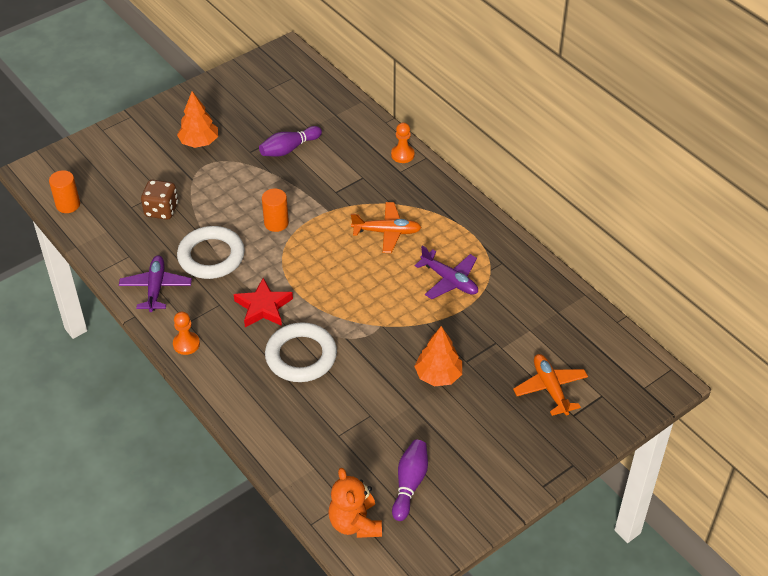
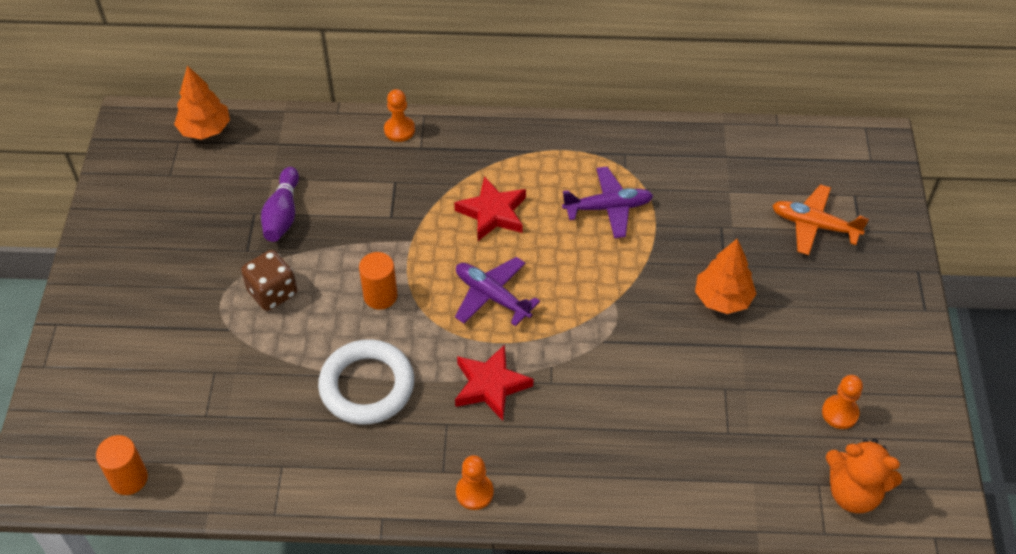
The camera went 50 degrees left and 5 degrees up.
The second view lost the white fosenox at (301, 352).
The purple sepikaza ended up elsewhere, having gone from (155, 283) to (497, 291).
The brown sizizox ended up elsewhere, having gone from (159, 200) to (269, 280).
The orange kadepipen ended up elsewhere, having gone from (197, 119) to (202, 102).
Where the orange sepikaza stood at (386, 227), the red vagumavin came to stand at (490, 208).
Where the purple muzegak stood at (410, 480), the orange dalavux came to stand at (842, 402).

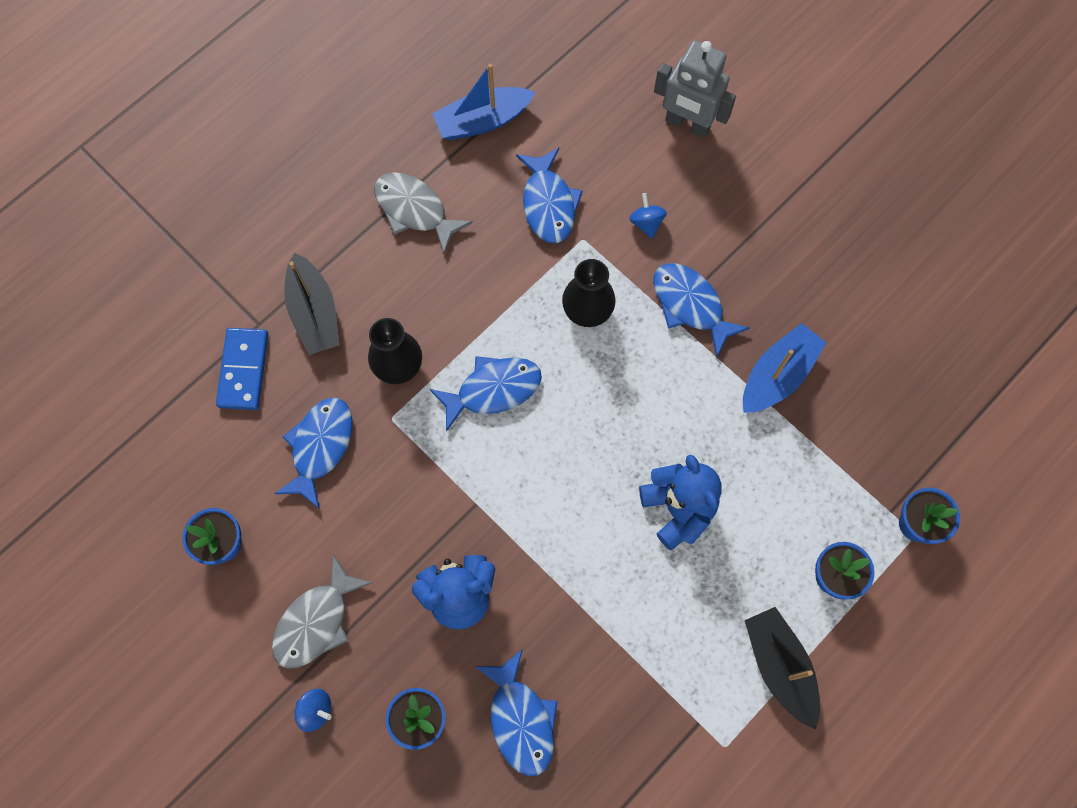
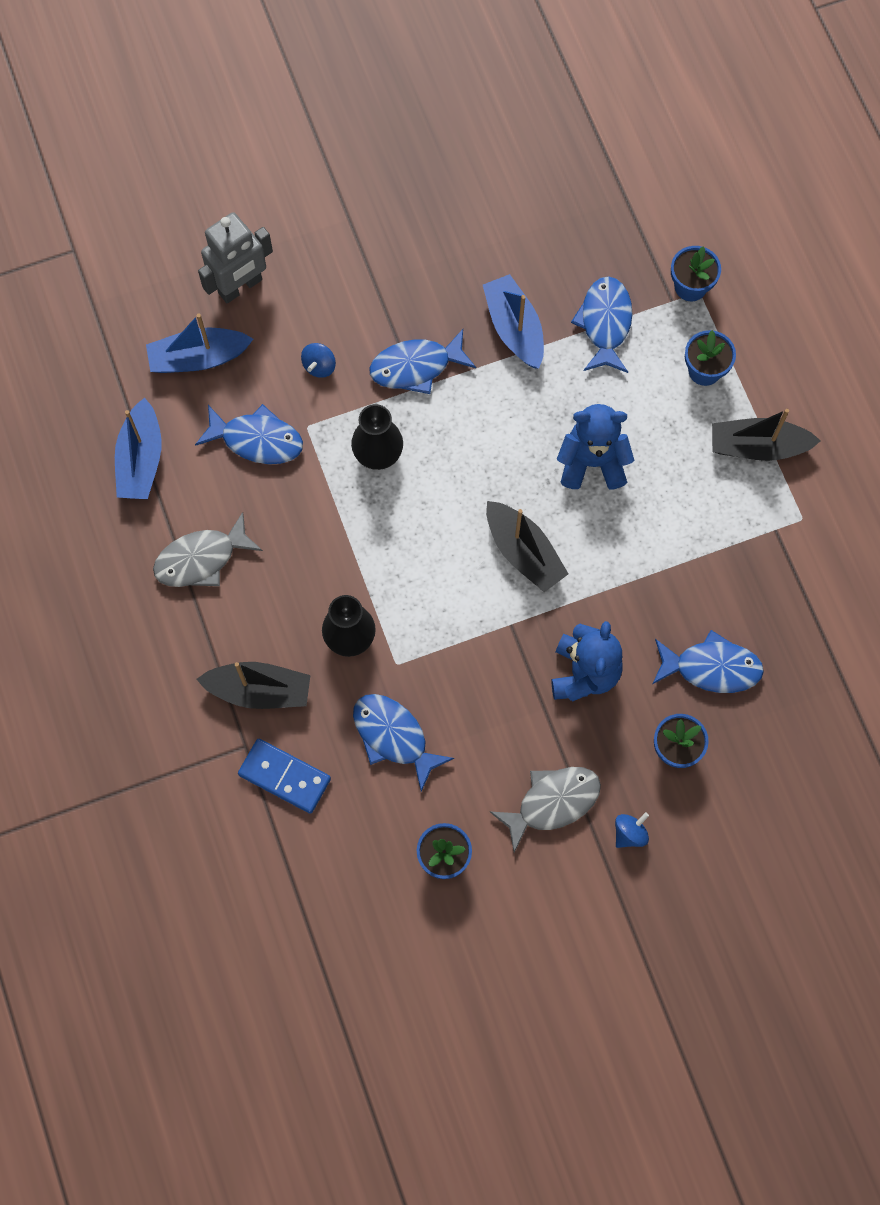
The camera went 65 degrees left and 0 degrees up.
The second view gained the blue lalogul at (199, 343).
The second view gained the black lalogul at (527, 546).
The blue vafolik ended up elsewhere, having gone from (486, 394) to (601, 324).
The grey vafolik at (322, 611) ended up facing another way, 90 degrees counterclockwise from before.
The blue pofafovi at (648, 216) ended up facing another way, 75 degrees counterclockwise from before.

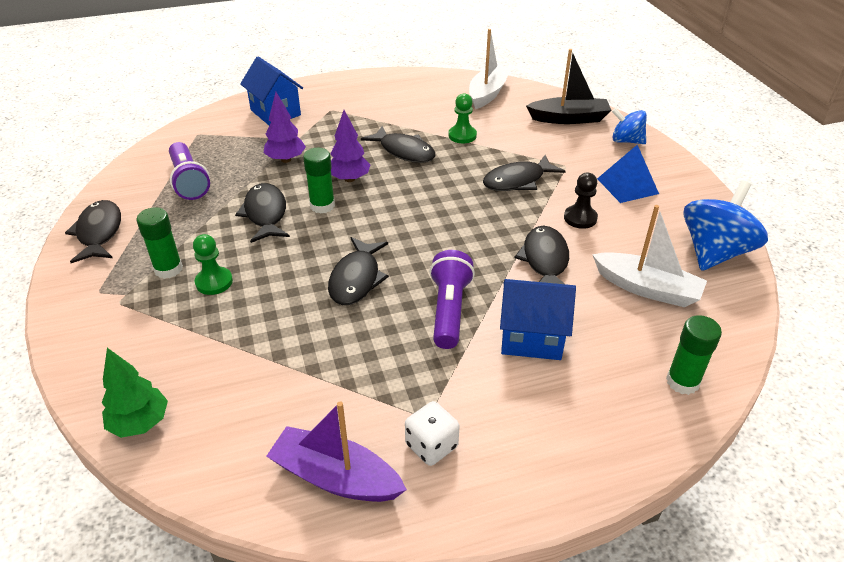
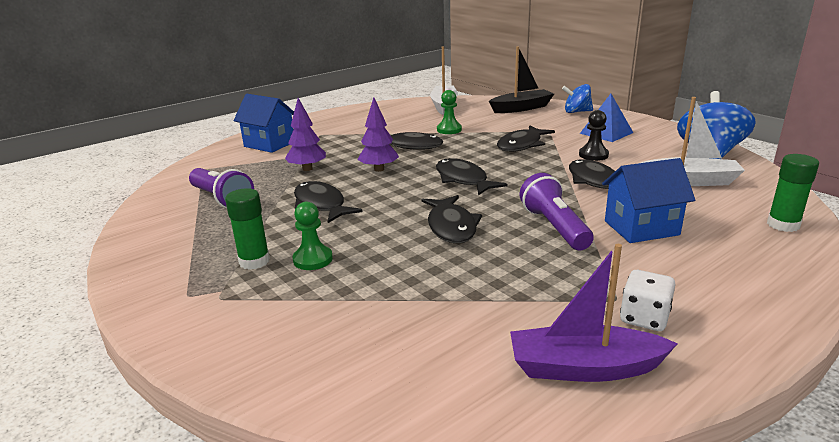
The camera went 20 degrees left and 15 degrees down.
The second view lost the green kadepipen at (135, 393).
The second view lost the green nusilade at (319, 181).
The black vafolik ended up elsewhere, having gone from (93, 231) to (472, 177).

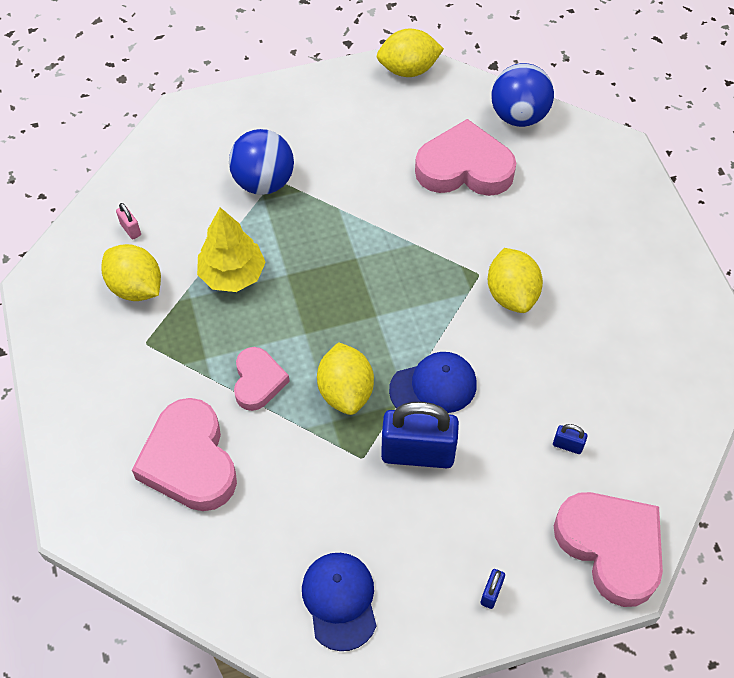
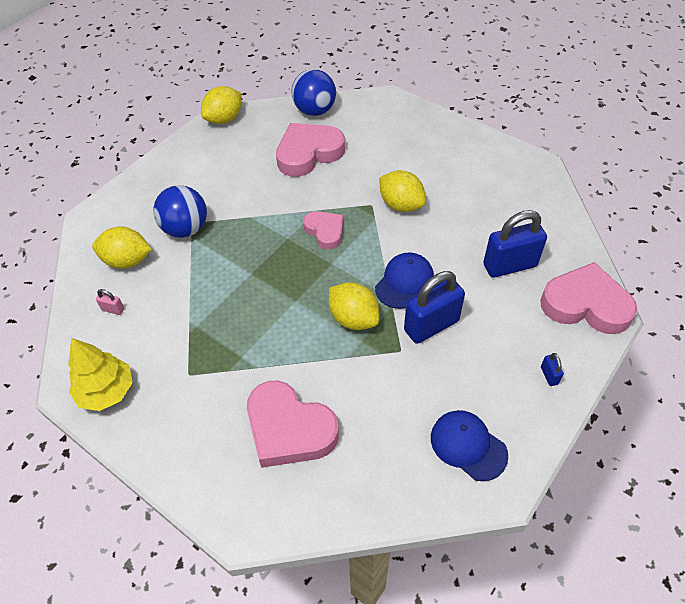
The camera went 35 degrees left and 5 degrees down.
The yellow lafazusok ended up elsewhere, having gone from (131, 272) to (122, 247).
The yellow kadepipen ended up elsewhere, having gone from (231, 249) to (100, 374).
The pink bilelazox ended up elsewhere, having gone from (262, 379) to (323, 230).
The size of the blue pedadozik at (570, 439) changed by a factor of 2.42.

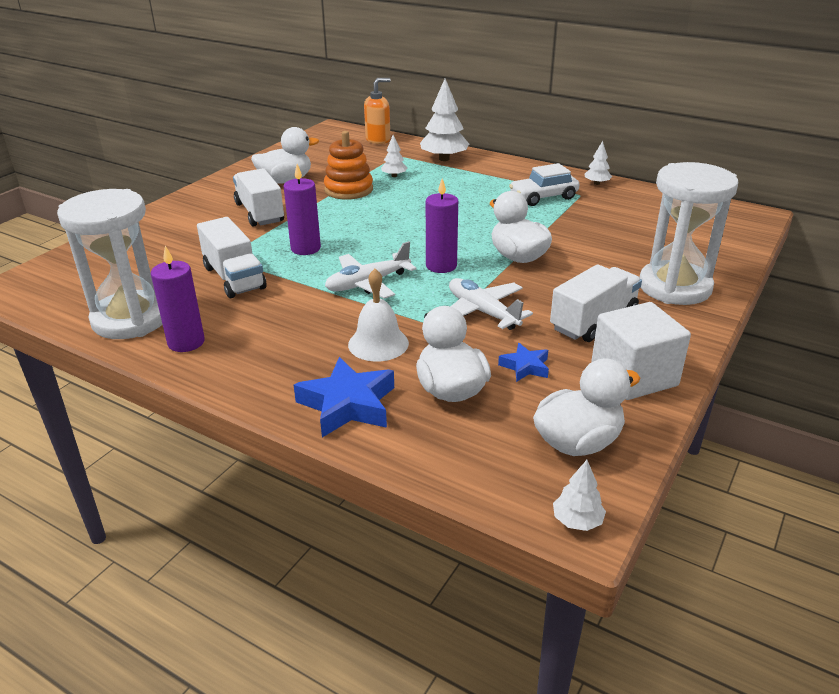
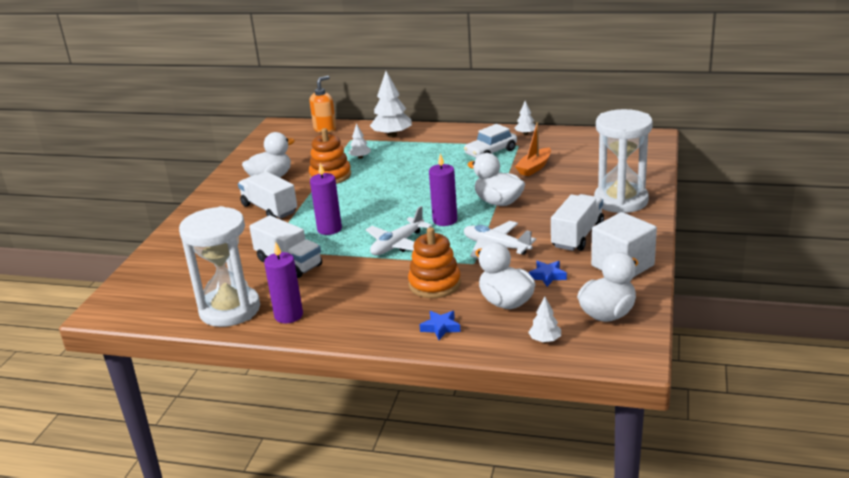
The camera went 15 degrees left and 5 degrees down.
The second view gained the orange lalogul at (533, 149).
The white kadepipen ended up elsewhere, having gone from (579, 495) to (544, 319).
Where the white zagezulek stood at (378, 315), the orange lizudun came to stand at (434, 262).
The size of the blue vagumavin at (344, 397) changed by a factor of 0.54.

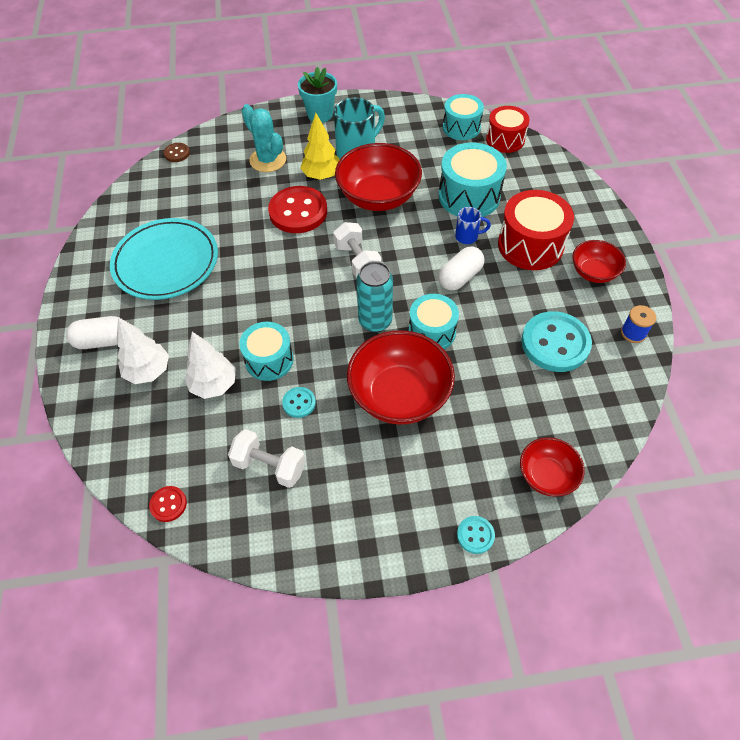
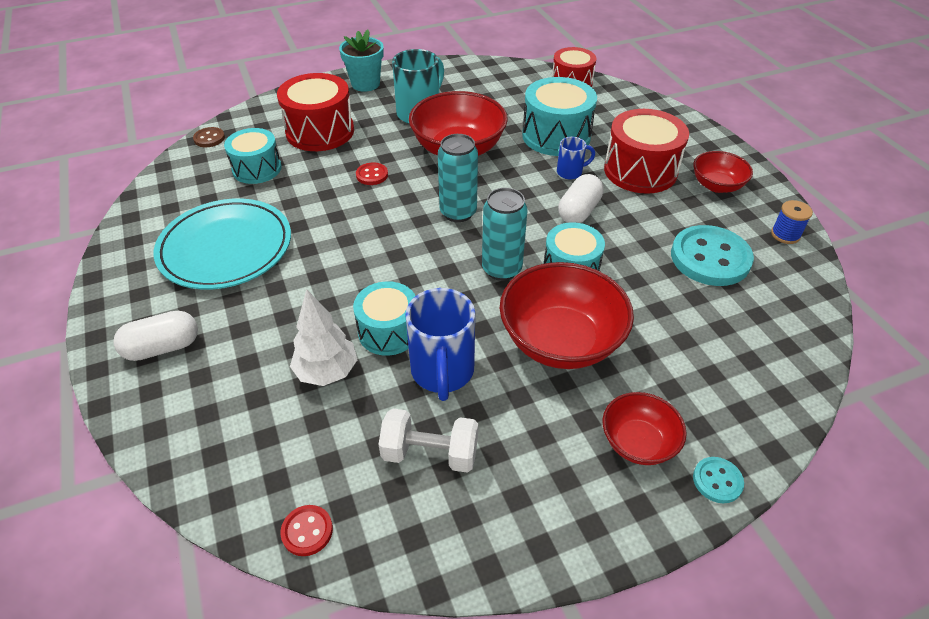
The camera went 15 degrees left and 10 degrees down.
The second view lost the white kadepipen at (143, 350).
The second view lost the yellow kadepipen at (319, 146).
The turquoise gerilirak ended up elsewhere, having gone from (463, 117) to (253, 156).
The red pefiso ended up elsewhere, having gone from (552, 466) to (644, 428).
Where the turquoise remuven stood at (264, 138), the red gerilirak came to stand at (315, 112).
Where the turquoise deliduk stood at (299, 402), the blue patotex came to stand at (440, 344).
Where the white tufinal stood at (357, 250), the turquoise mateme came to stand at (458, 178).
The size of the red deliduk at (297, 209) changed by a factor of 0.47.

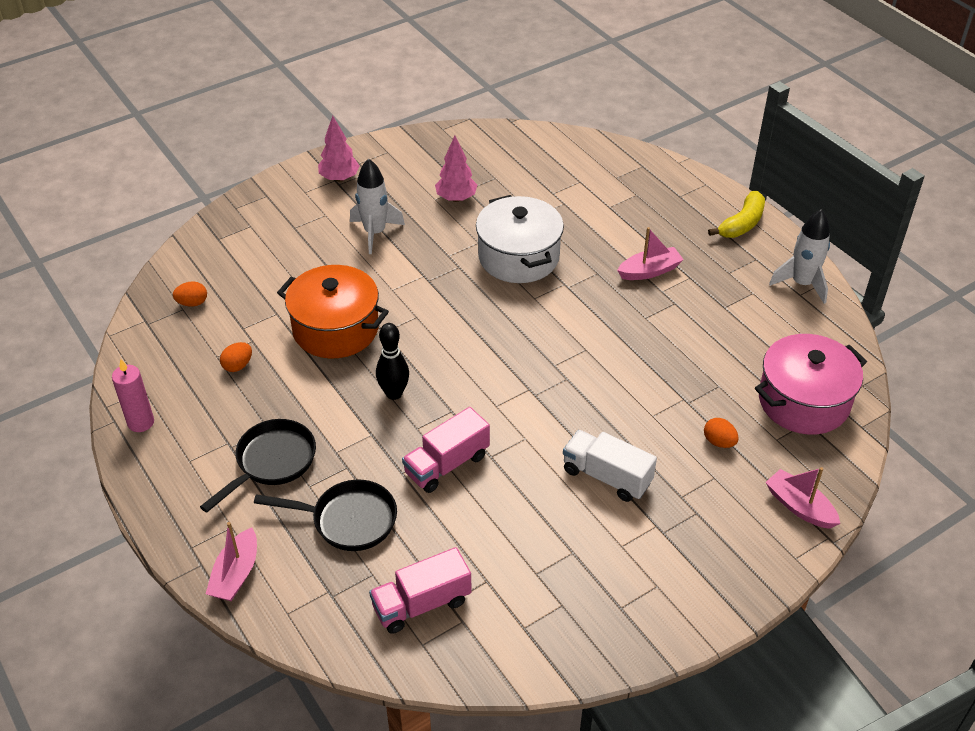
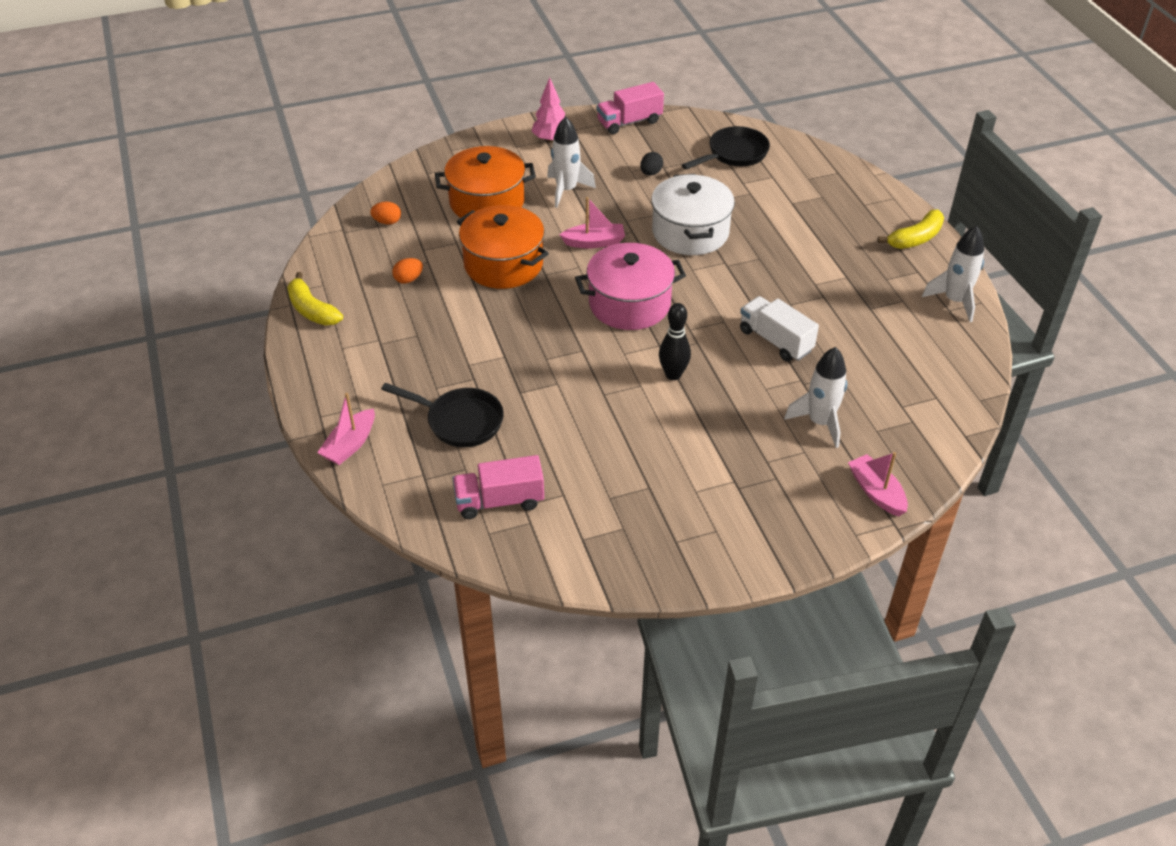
The camera went 15 degrees right and 0 degrees up.
The second view gained the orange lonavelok at (485, 182).
The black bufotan ended up elsewhere, having gone from (258, 466) to (726, 147).
The black muzegak ended up elsewhere, having gone from (392, 361) to (675, 341).
The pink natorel ended up elsewhere, having gone from (446, 450) to (630, 108).
The white natorel ended up elsewhere, having gone from (610, 466) to (779, 329).
The pink lalogul ended up elsewhere, having gone from (650, 253) to (592, 222).
The pink lonavelok ended up elsewhere, having gone from (811, 384) to (630, 286).
Where the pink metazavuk stood at (133, 395), the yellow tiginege came to stand at (315, 299).
Where the pink kadepipen stood at (456, 169), the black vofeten came to stand at (651, 163).
Where the orange vofeten stood at (721, 433), the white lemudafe came to stand at (815, 397).

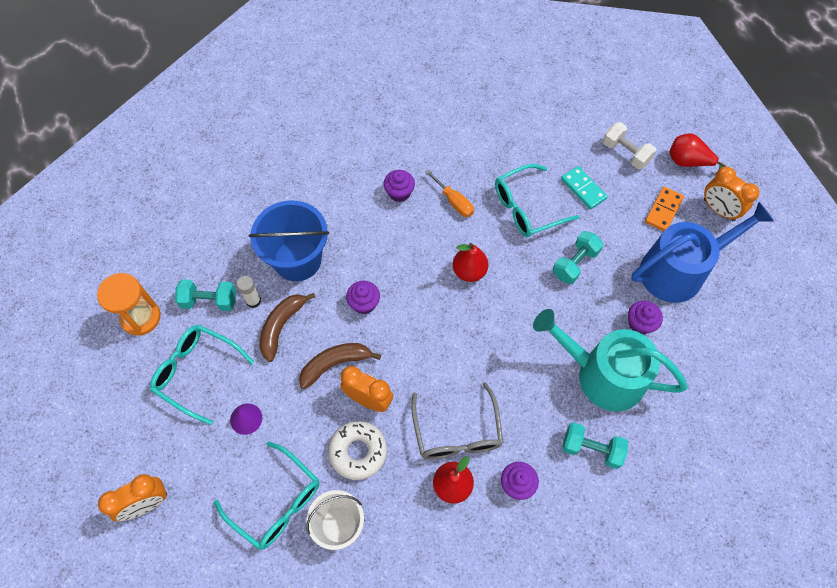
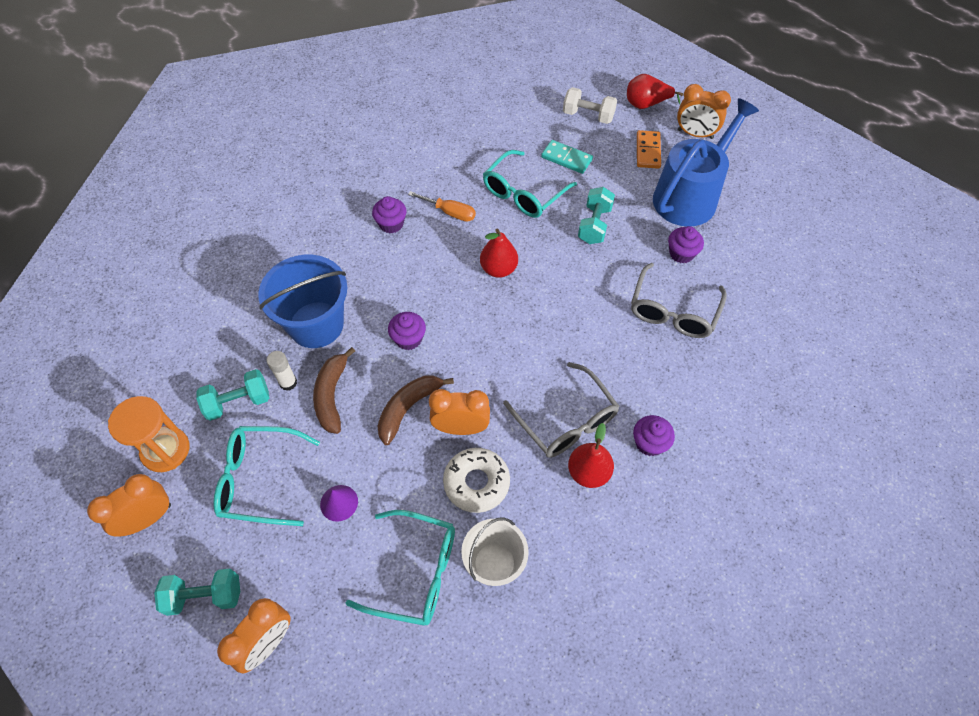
The camera went 25 degrees left and 5 degrees down.
The second view gained the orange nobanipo at (129, 505).
The turquoise tufinal ended up elsewhere, having gone from (595, 445) to (197, 592).
Where the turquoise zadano stood at (610, 360), the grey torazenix came to stand at (679, 300).

